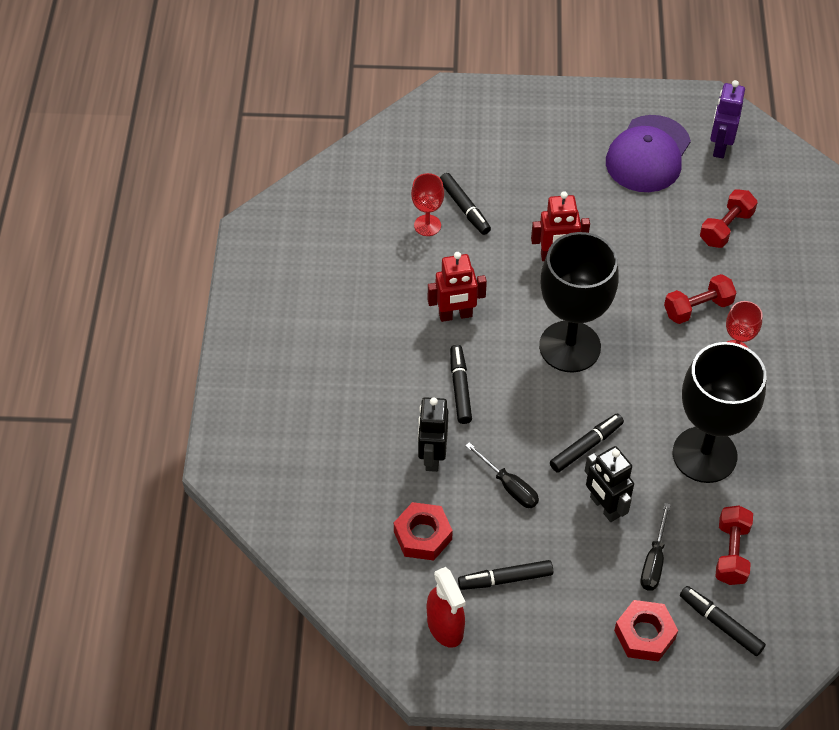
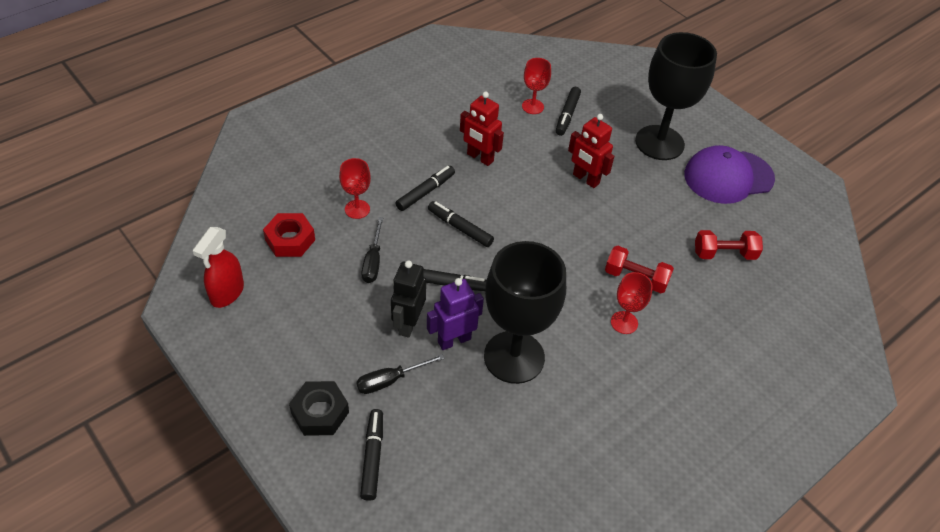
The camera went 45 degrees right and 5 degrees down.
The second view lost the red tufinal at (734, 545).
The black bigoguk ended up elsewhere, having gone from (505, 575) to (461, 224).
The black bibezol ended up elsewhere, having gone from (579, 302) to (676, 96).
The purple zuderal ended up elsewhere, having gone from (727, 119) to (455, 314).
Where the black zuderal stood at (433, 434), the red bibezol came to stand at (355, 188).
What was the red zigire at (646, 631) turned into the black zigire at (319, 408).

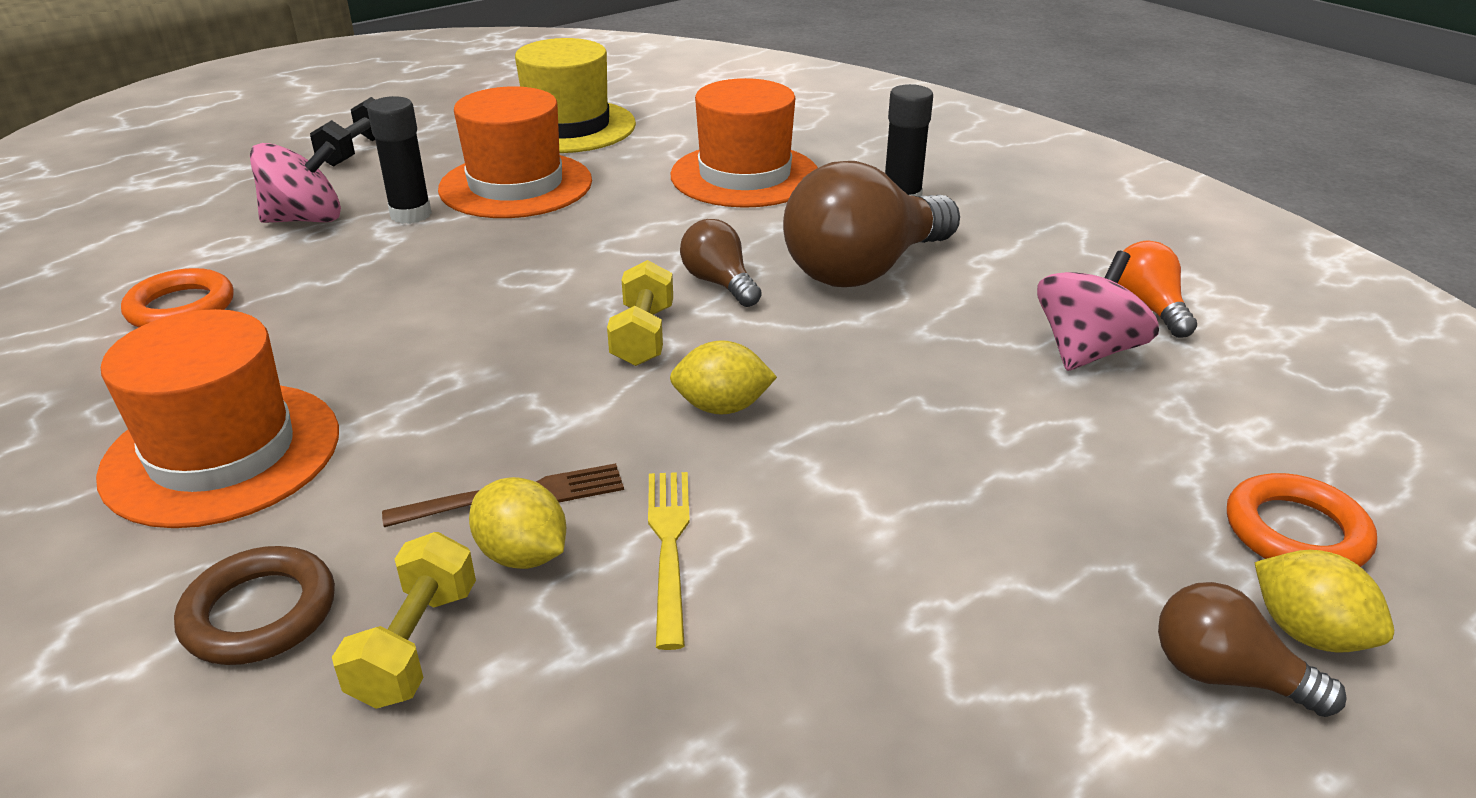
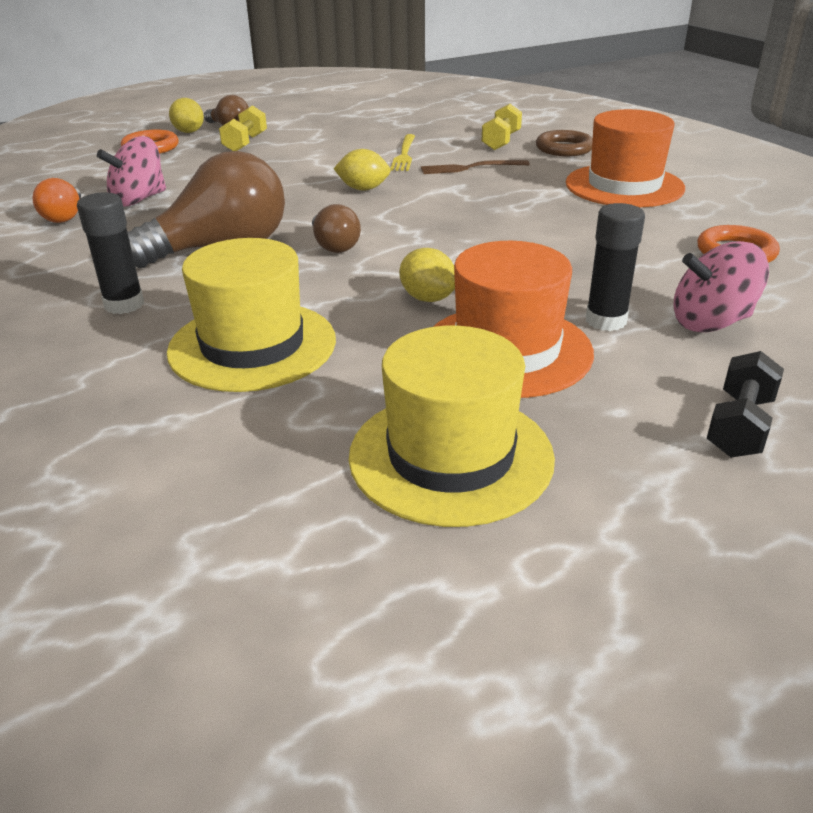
The camera went 170 degrees left and 0 degrees up.
The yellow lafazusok ended up elsewhere, having gone from (517, 523) to (427, 275).
The yellow tufinal ended up elsewhere, having gone from (640, 313) to (243, 128).
What was the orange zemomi at (744, 143) turned into the yellow zemomi at (251, 315).

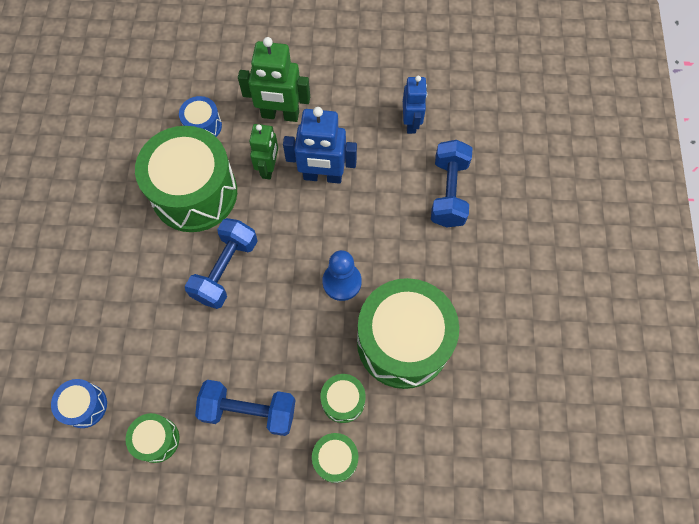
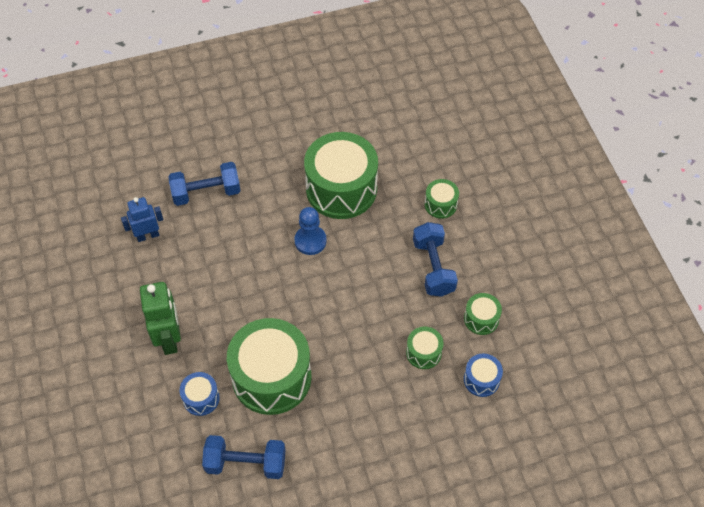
The camera went 110 degrees left and 10 degrees down.
The second view lost the green zuderal at (263, 151).
The second view lost the blue zuderal at (320, 145).
The blue tufinal ended up elsewhere, having gone from (221, 263) to (244, 457).
The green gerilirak ended up elsewhere, having gone from (343, 398) to (424, 348).

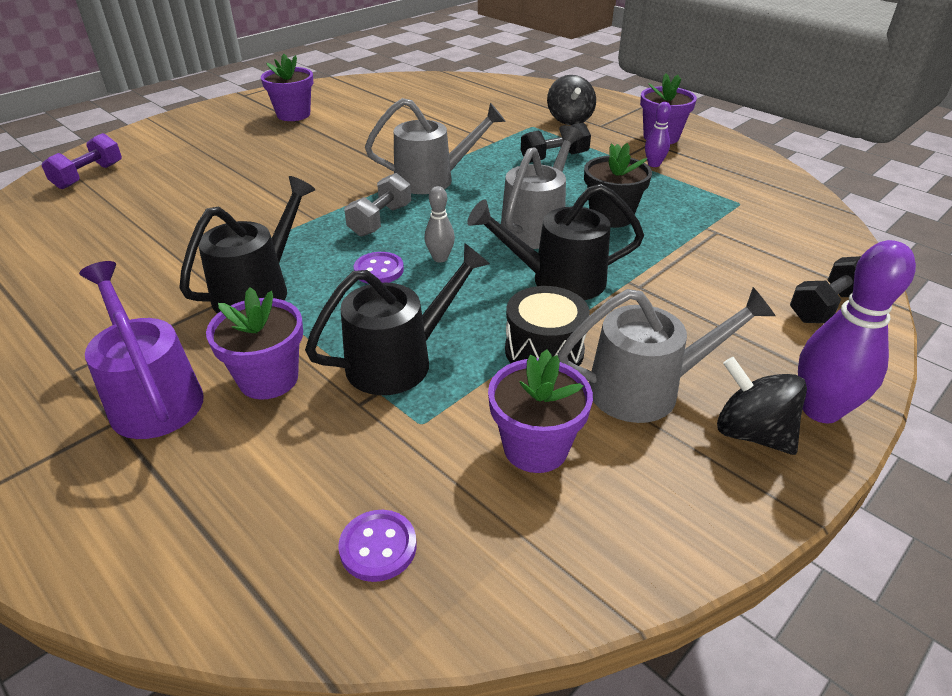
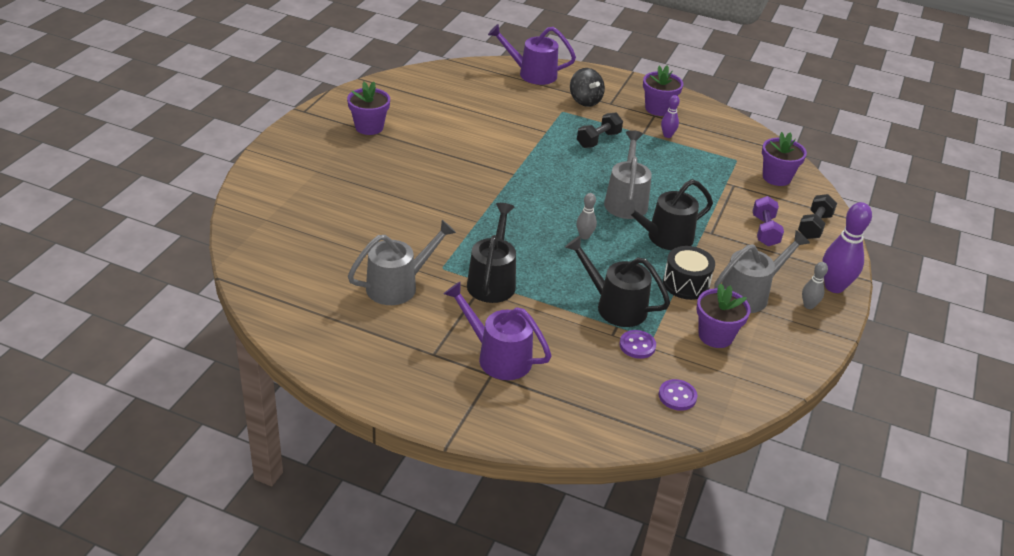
The camera went 25 degrees left and 0 degrees up.
The second view lost the grey tufinal at (377, 205).
The second view lost the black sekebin at (618, 185).
The second view gained the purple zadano at (532, 54).
The purple tufinal ended up elsewhere, having gone from (81, 161) to (768, 221).
The purple sekebin ended up elsewhere, having gone from (254, 343) to (784, 159).
The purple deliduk ended up elsewhere, having gone from (379, 268) to (638, 344).
The grey zadano ended up elsewhere, having gone from (435, 146) to (402, 262).
Where the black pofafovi stood at (762, 406), the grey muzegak came to stand at (815, 285).
The black zadano at (397, 319) ended up facing another way, 90 degrees counterclockwise from before.

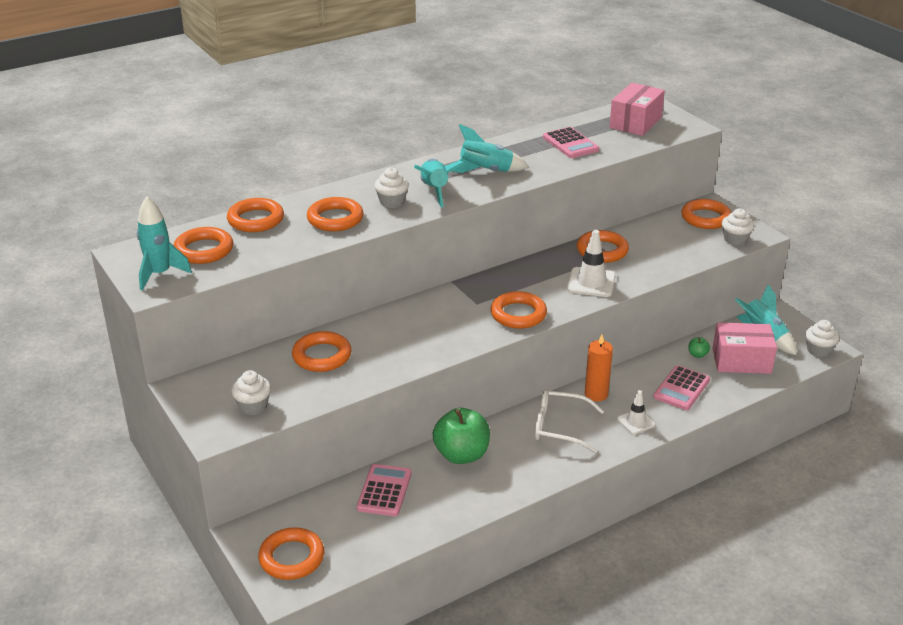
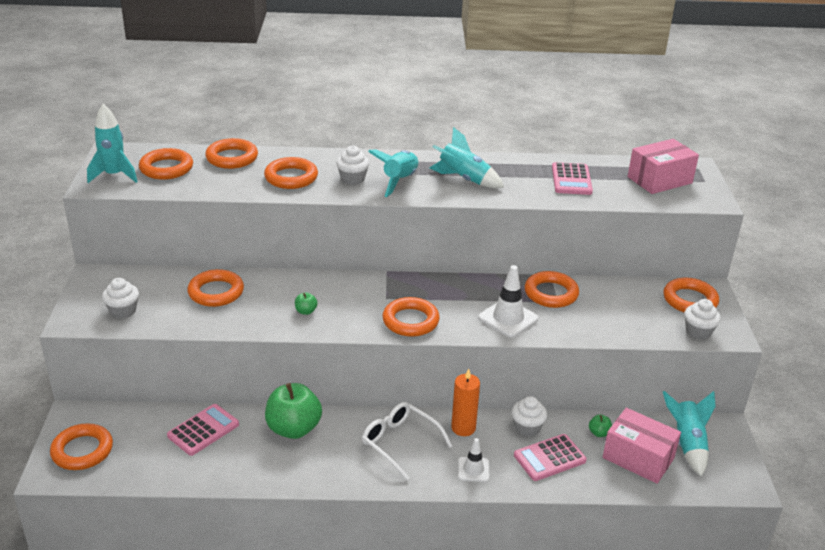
The camera went 30 degrees right and 0 degrees up.
The second view gained the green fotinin at (306, 303).
The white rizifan ended up elsewhere, having gone from (822, 338) to (529, 416).

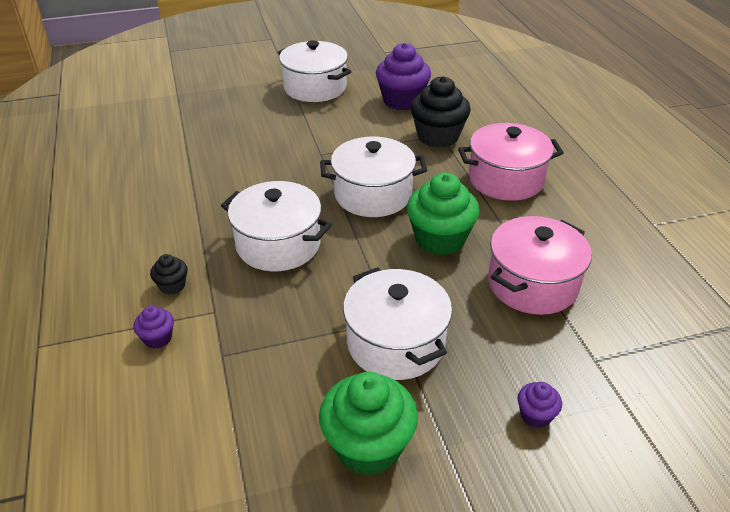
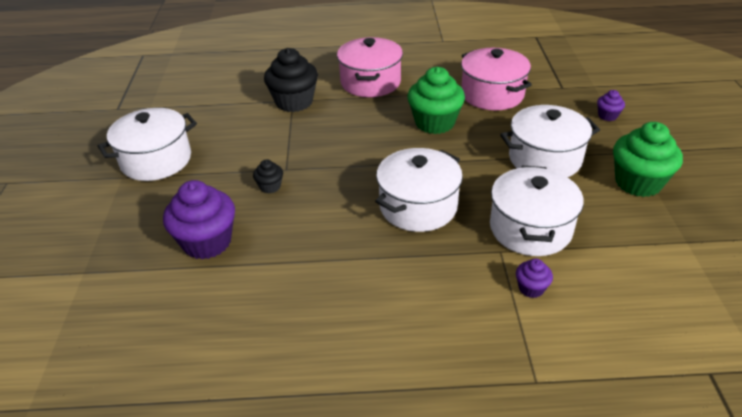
The camera went 75 degrees left and 0 degrees up.
The black rizifan ended up elsewhere, having gone from (169, 274) to (268, 176).
The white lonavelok ended up elsewhere, having gone from (373, 177) to (537, 211).
The purple rizifan ended up elsewhere, having gone from (403, 76) to (199, 219).

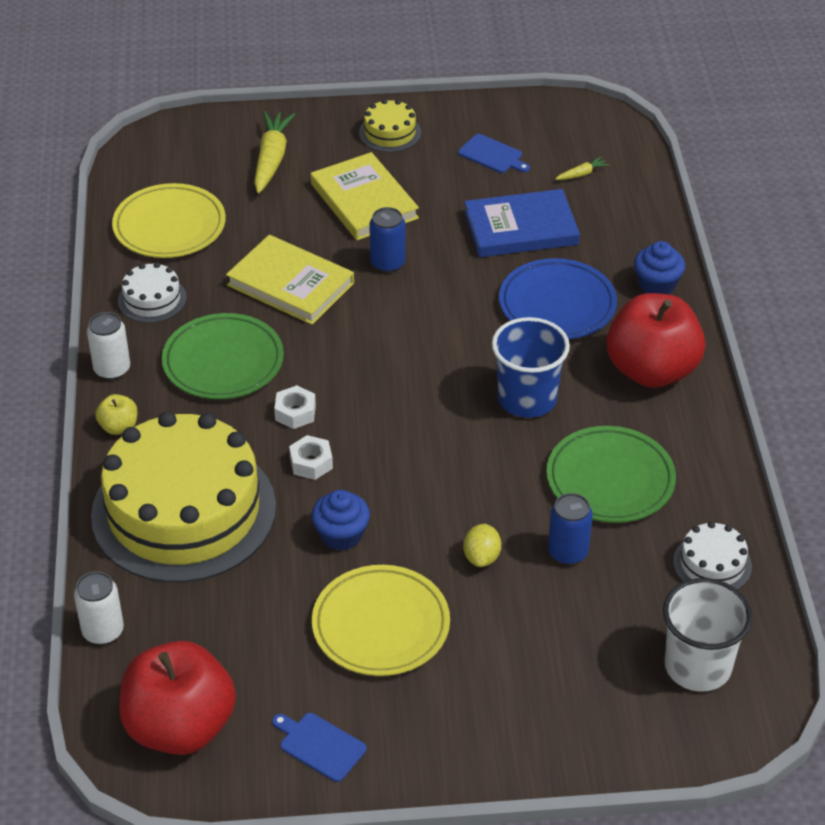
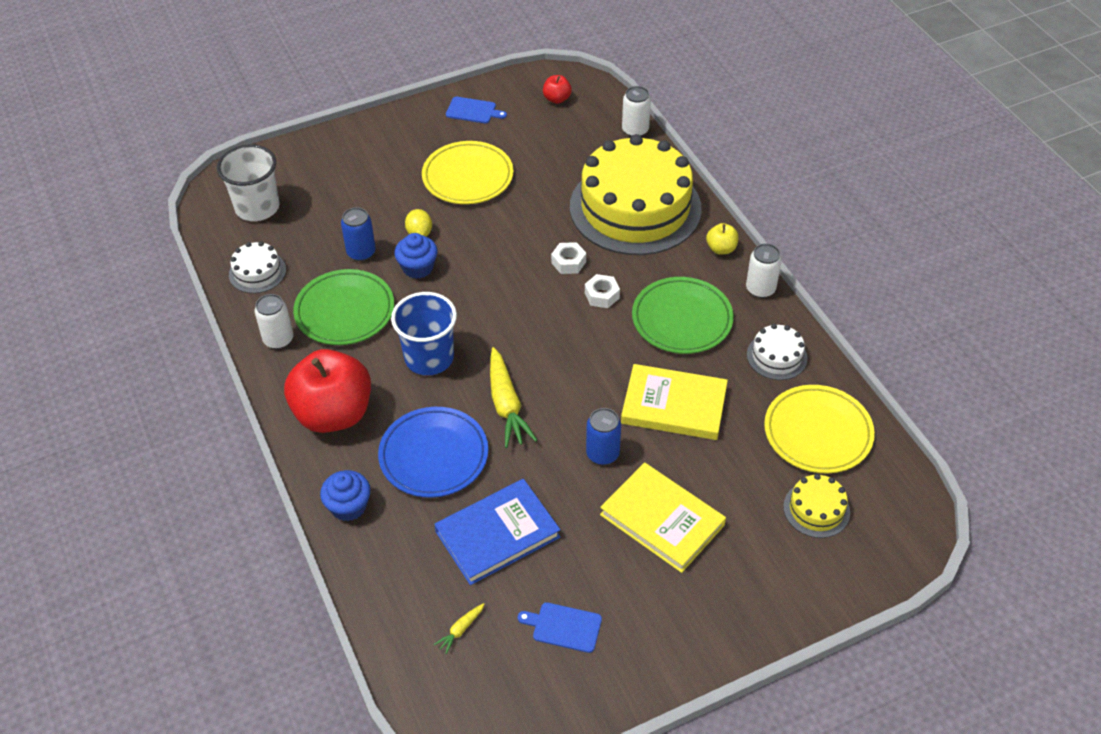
The camera went 160 degrees right and 5 degrees up.
The second view gained the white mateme at (274, 321).
The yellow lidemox ended up elsewhere, having gone from (274, 152) to (513, 397).
The blue rizifan ended up elsewhere, having gone from (340, 520) to (416, 256).
The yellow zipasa ended up elsewhere, having gone from (390, 125) to (816, 506).
The size of the red fotinin at (177, 698) changed by a factor of 0.42.

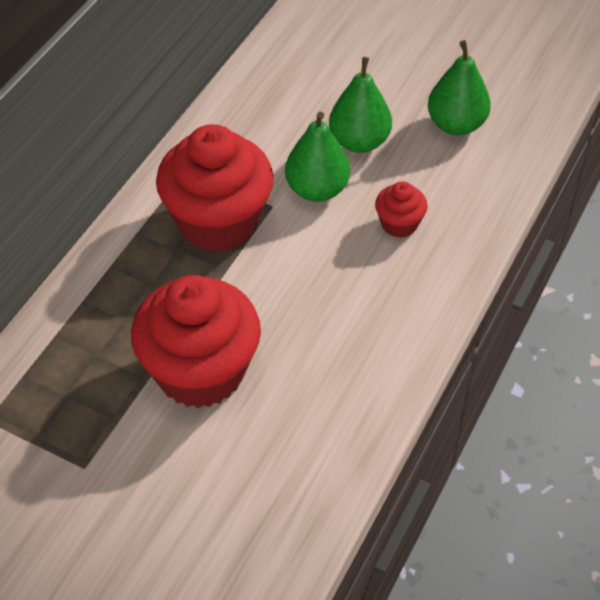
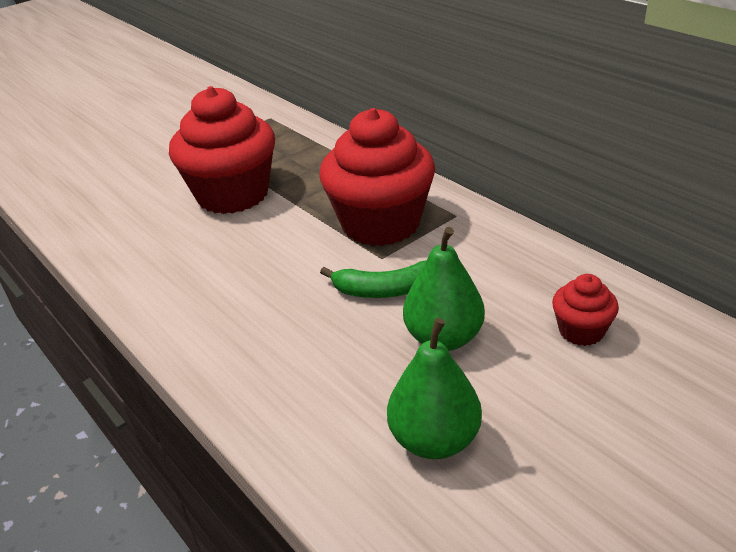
The camera went 115 degrees right and 15 degrees down.
The red rizifan ended up elsewhere, having gone from (401, 209) to (585, 310).
Where the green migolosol stood at (317, 157), the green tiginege came to stand at (373, 279).

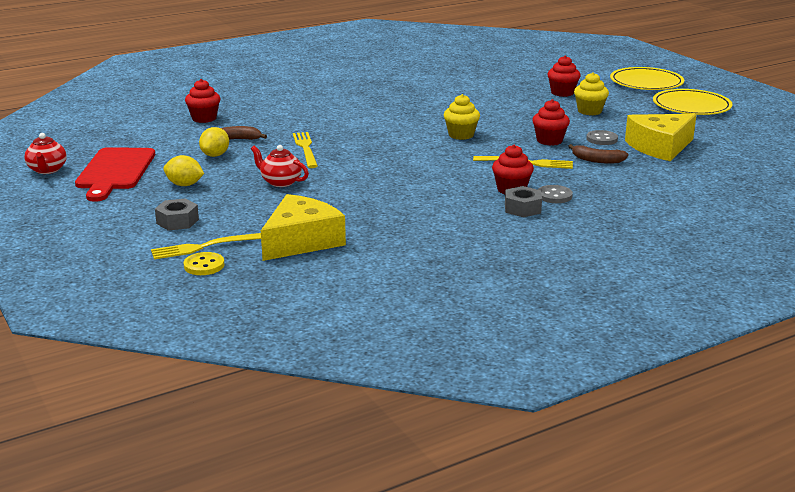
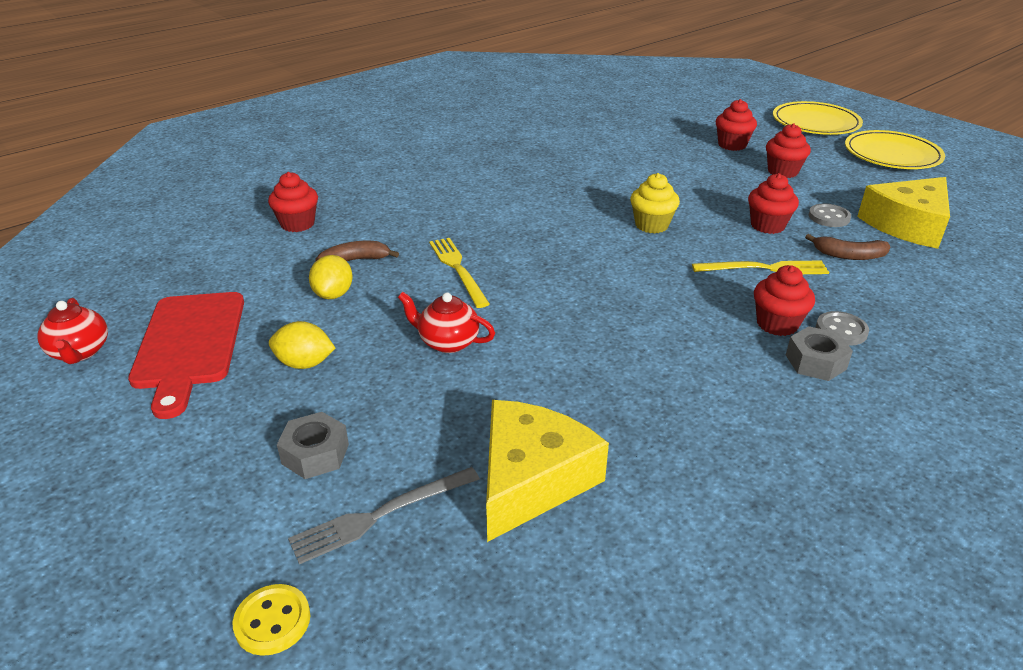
The camera went 10 degrees left and 10 degrees up.
The yellow deliduk ended up elsewhere, having gone from (204, 263) to (271, 620).
What was the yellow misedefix at (206, 246) turned into the grey misedefix at (384, 515).
What was the yellow rizifan at (591, 93) turned into the red rizifan at (788, 150).

